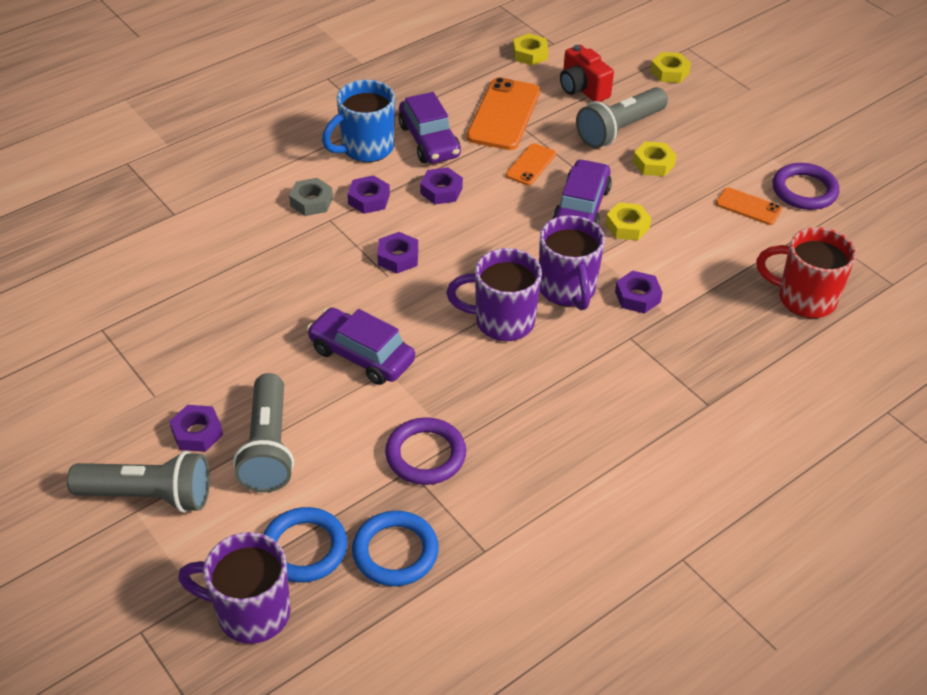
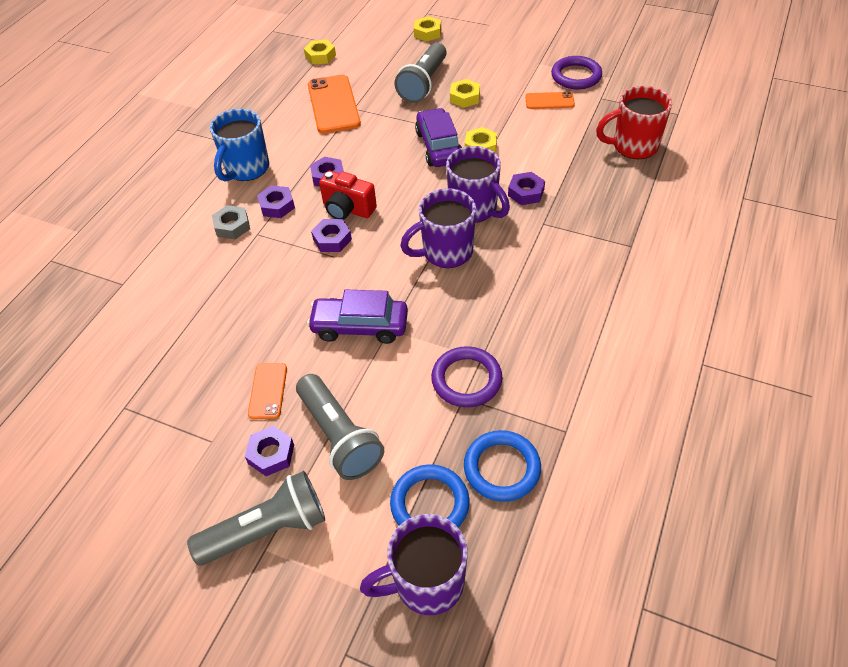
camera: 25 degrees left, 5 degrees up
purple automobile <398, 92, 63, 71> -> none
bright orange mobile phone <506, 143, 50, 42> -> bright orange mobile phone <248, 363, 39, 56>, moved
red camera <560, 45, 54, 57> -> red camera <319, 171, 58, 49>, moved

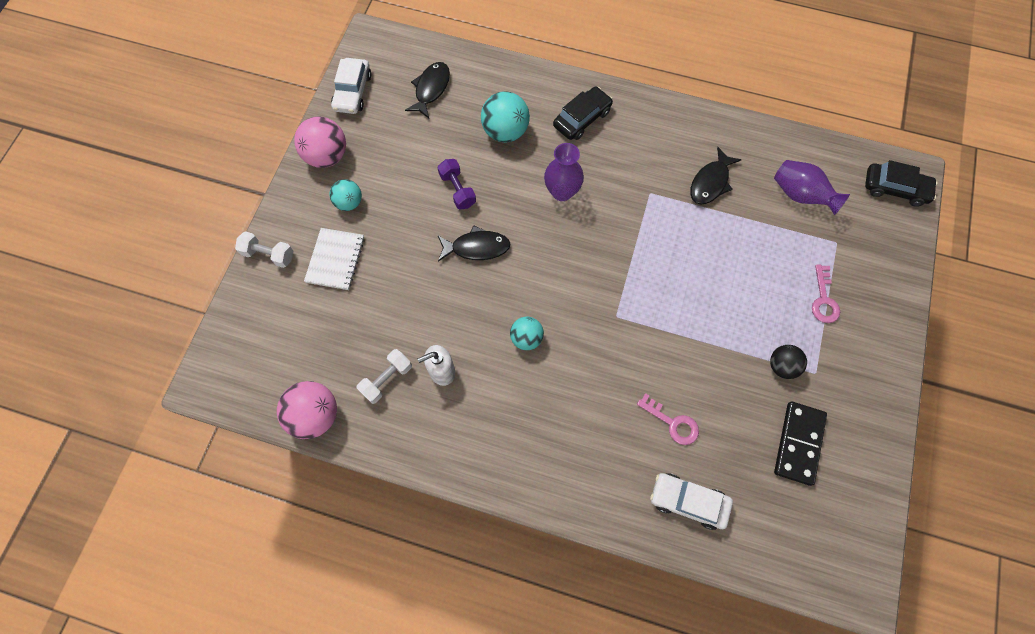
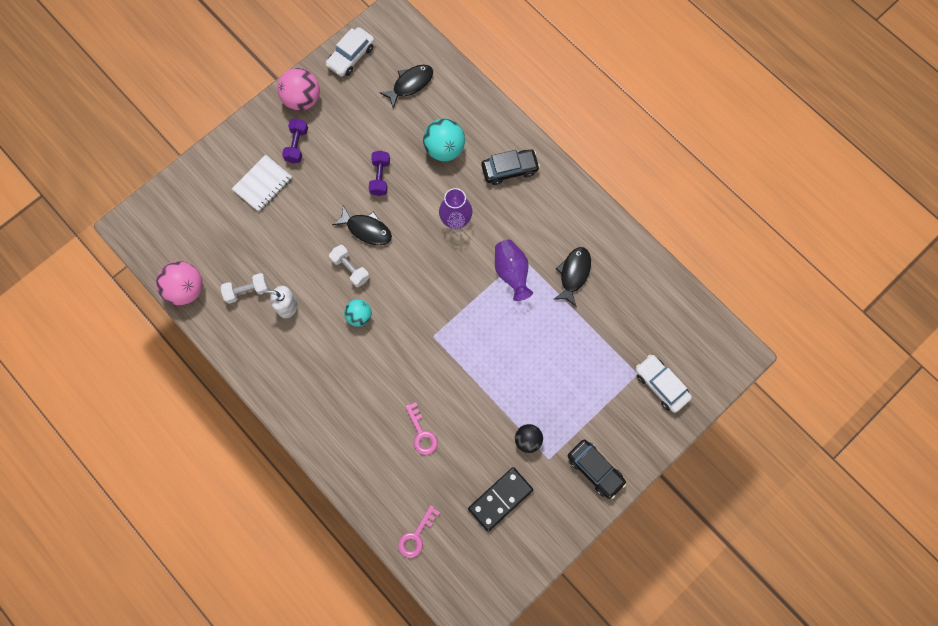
camera: 30 degrees right, 5 degrees up
pure white hand weight <235, 231, 58, 37> -> pure white hand weight <329, 245, 41, 42>, moved
turquoise play ball <329, 179, 33, 32> -> purple hand weight <282, 118, 26, 45>
pure white automobile <650, 473, 83, 57> -> pure white automobile <635, 355, 57, 58>, moved
ebony fish <690, 147, 51, 57> -> ebony fish <554, 247, 37, 60>, 135 degrees clockwise
purple vase <774, 160, 76, 55> -> purple vase <495, 240, 38, 61>, moved
rosy door key <812, 265, 28, 58> -> rosy door key <398, 505, 42, 53>, moved
ebony automobile <865, 160, 73, 47> -> ebony automobile <568, 440, 58, 59>, moved

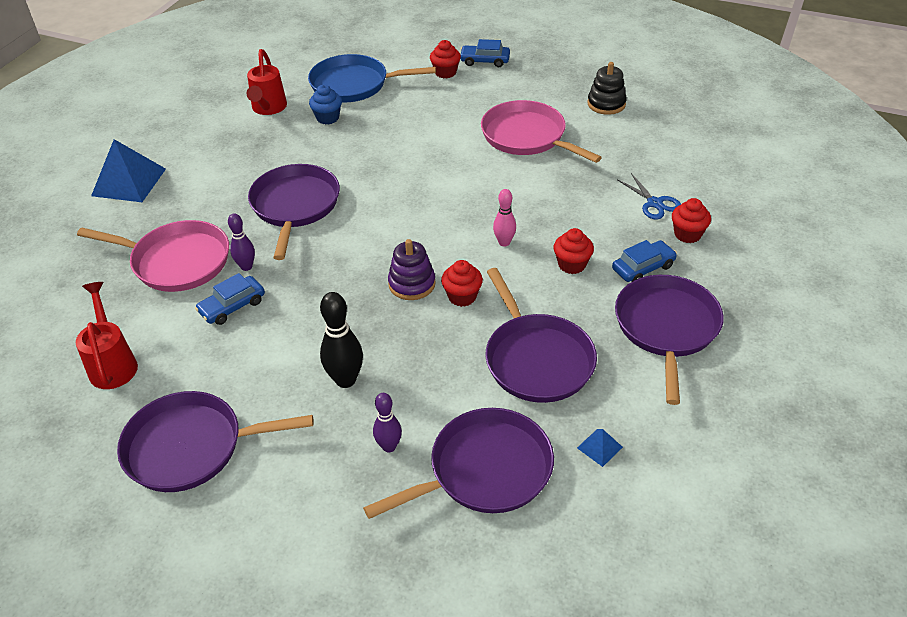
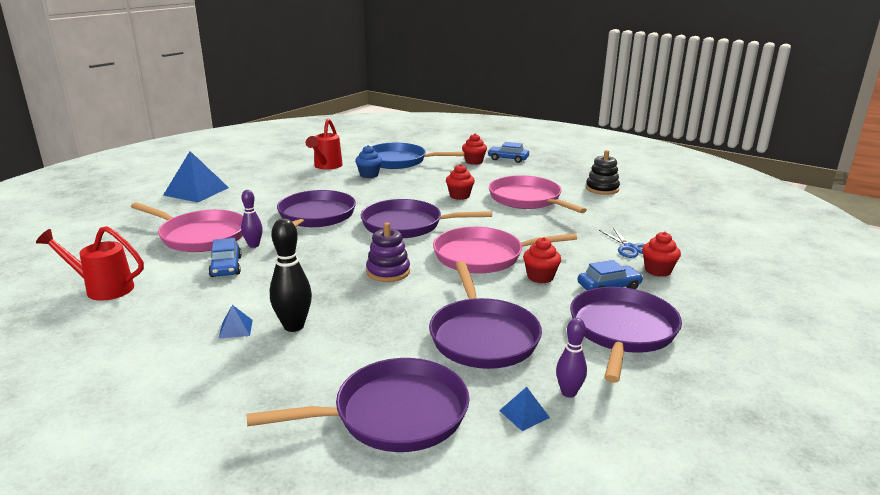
camera: 10 degrees right, 20 degrees down
red sprinkling can <76, 282, 62, 107> -> red sprinkling can <36, 226, 108, 75>, 75 degrees counterclockwise
purple pan <117, 391, 197, 101> -> purple pan <361, 199, 131, 39>, moved
cobalt automobile <195, 273, 70, 52> -> cobalt automobile <208, 238, 34, 39>, 75 degrees counterclockwise
purple tenpin <373, 393, 29, 59> -> purple tenpin <556, 318, 31, 80>, moved
red cupcake <441, 260, 42, 47> -> red cupcake <446, 164, 29, 36>, moved
rosy tenpin <493, 189, 23, 58> -> rosy pan <433, 227, 144, 46>
none -> cobalt solid pyramid <219, 305, 34, 34>

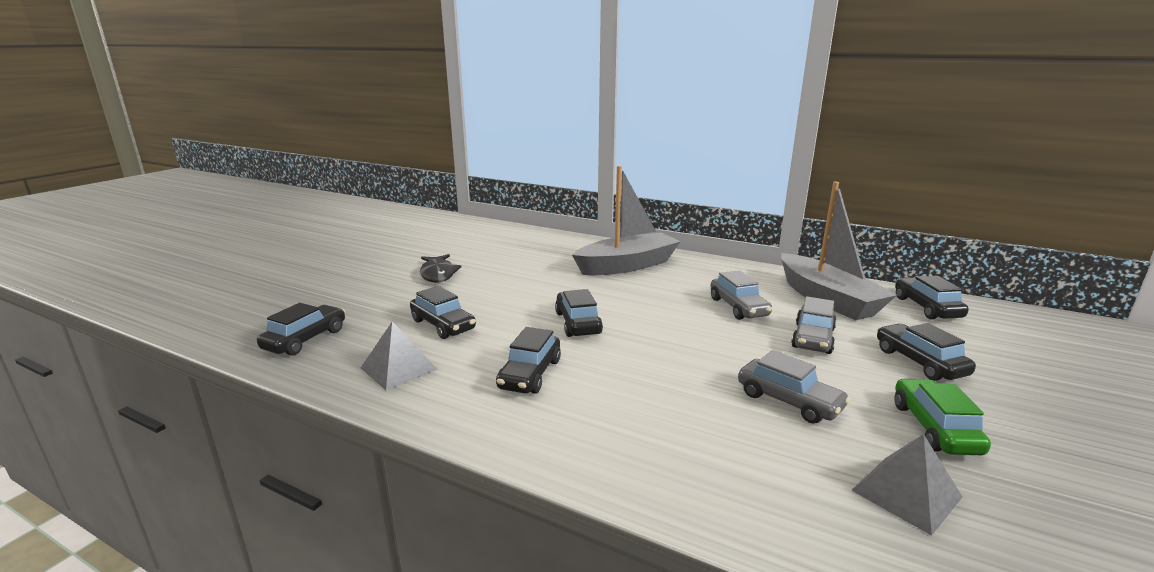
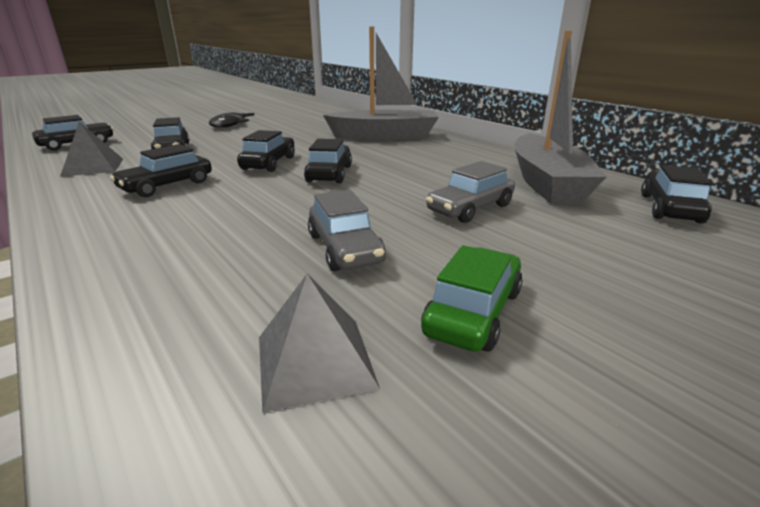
camera: 25 degrees right, 5 degrees up
gray automobile <710, 270, 62, 50> -> none
ebony automobile <877, 323, 99, 58> -> ebony automobile <304, 139, 48, 44>, moved

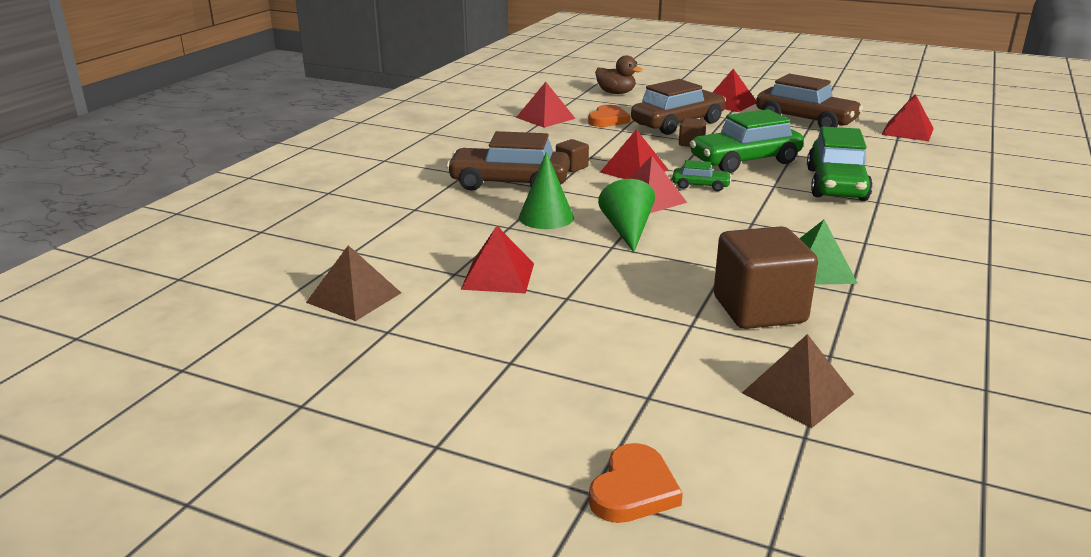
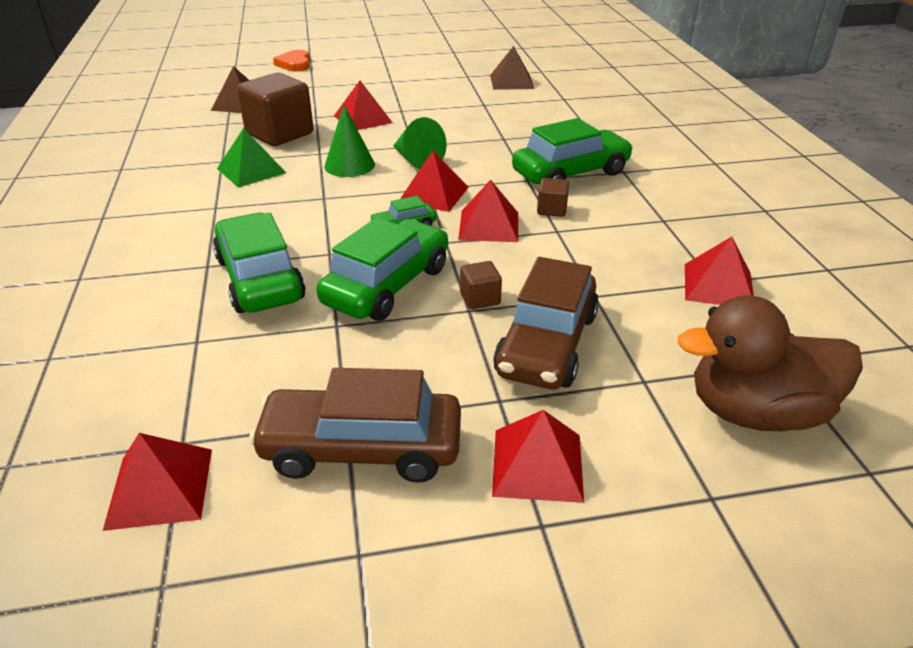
camera: 145 degrees right, 10 degrees up
dark brown automobile <446, 131, 124, 60> -> leaf-green automobile <512, 118, 121, 66>
red solid pyramid <461, 226, 73, 67> -> red solid pyramid <334, 81, 59, 49>, moved
leaf-green cone shape <519, 152, 55, 77> -> leaf-green cone shape <324, 105, 51, 72>, moved
bright orange heart shape <588, 105, 43, 22> -> none
dark brown toy duck <595, 55, 48, 39> -> dark brown toy duck <677, 295, 186, 136>, x1.70

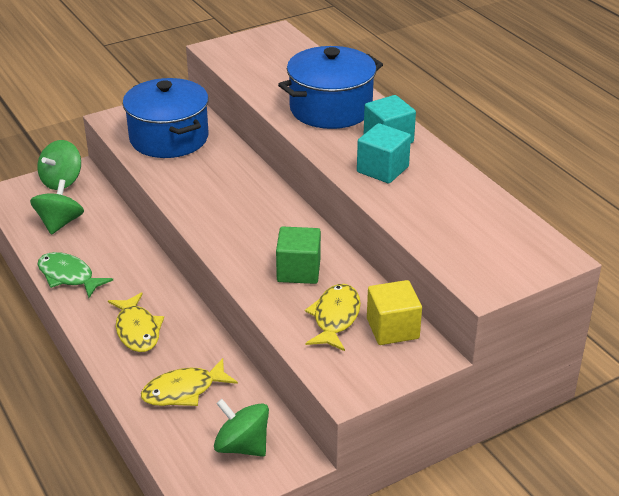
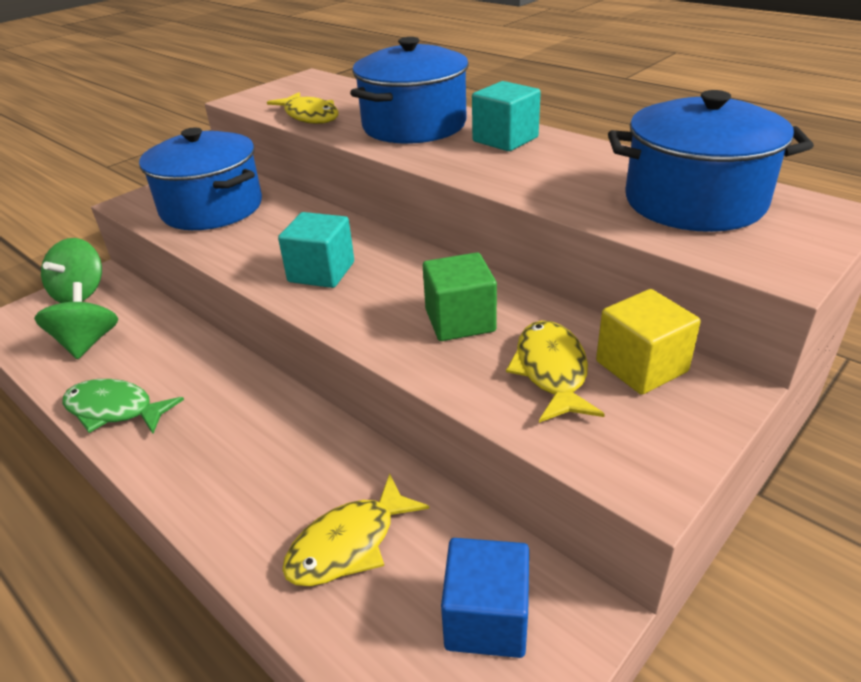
camera: 15 degrees left, 0 degrees up
yellow fish <108, 292, 56, 60> -> yellow fish <267, 92, 72, 32>, moved
leaf-green spinning top <214, 399, 55, 58> -> cobalt cube <441, 538, 88, 120>
turquoise cube <357, 123, 54, 60> -> turquoise cube <278, 212, 76, 76>, moved
none -> cobalt pot <608, 90, 206, 142>

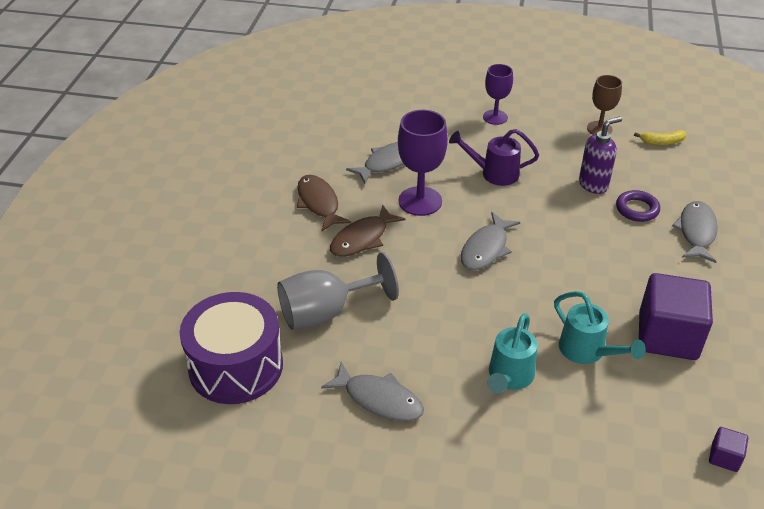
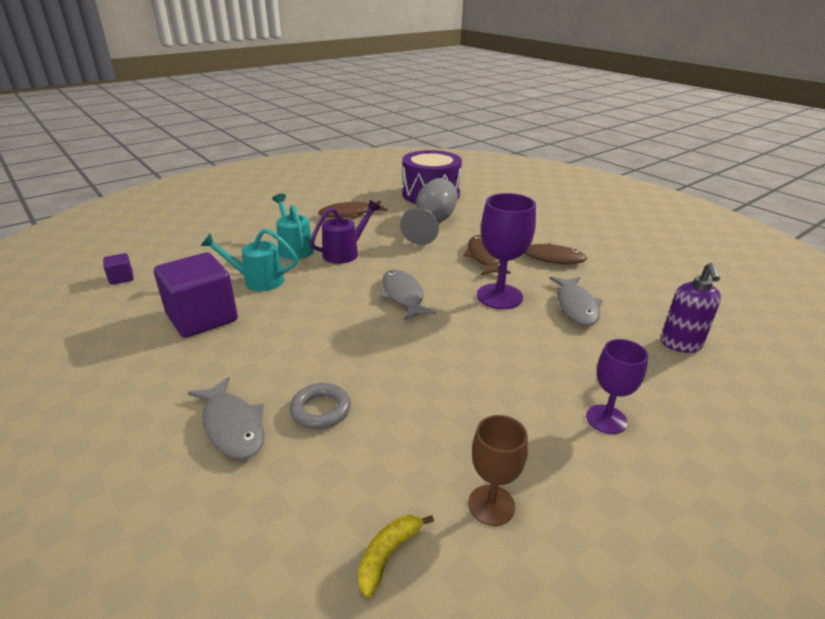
camera: 130 degrees right, 10 degrees down
gray fish <321, 362, 103, 59> -> dark brown fish <319, 201, 69, 17>
purple sprinkling can <449, 129, 90, 57> -> purple sprinkling can <310, 200, 71, 64>, moved
purple soap pump <579, 116, 43, 78> -> purple soap pump <661, 263, 60, 90>, moved
purple hoop <616, 190, 44, 32> -> gray hoop <290, 383, 61, 46>

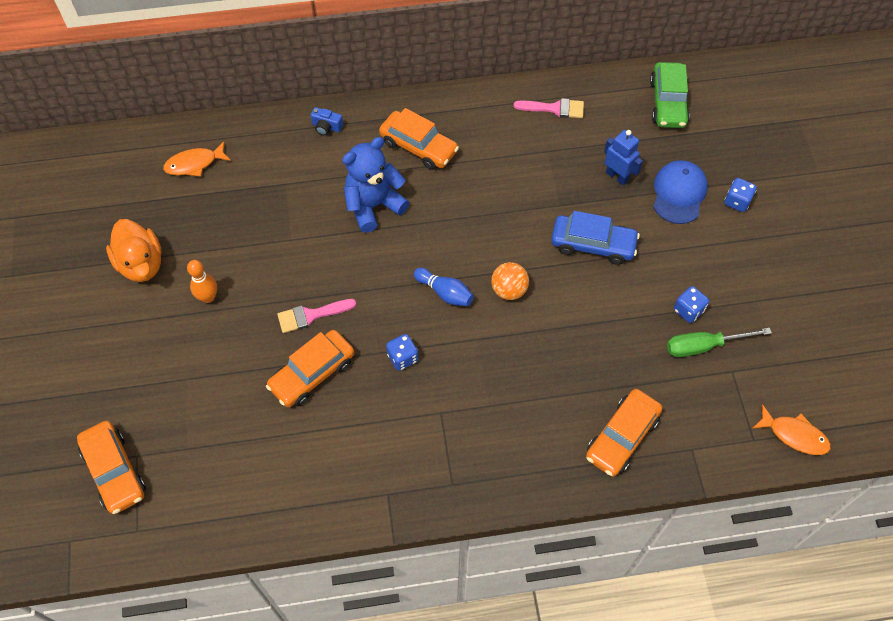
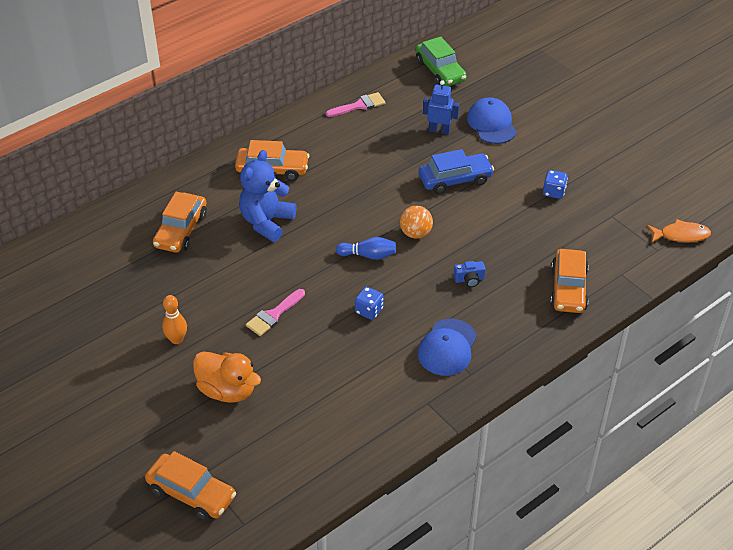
camera: 30 degrees left, 15 degrees down
bright orange toy duck <106, 219, 56, 63> -> bright orange toy duck <193, 352, 68, 51>, moved
bright orange fish <163, 141, 68, 36> -> none
bright orange automobile <266, 330, 88, 77> -> bright orange automobile <153, 192, 54, 61>, moved
cobalt camera <311, 107, 32, 28> -> cobalt camera <453, 261, 33, 26>, moved
leaf-green hand screwdriver <667, 328, 105, 29> -> none
cobalt dice <724, 178, 33, 34> -> none
none -> cobalt cap <418, 319, 59, 57>

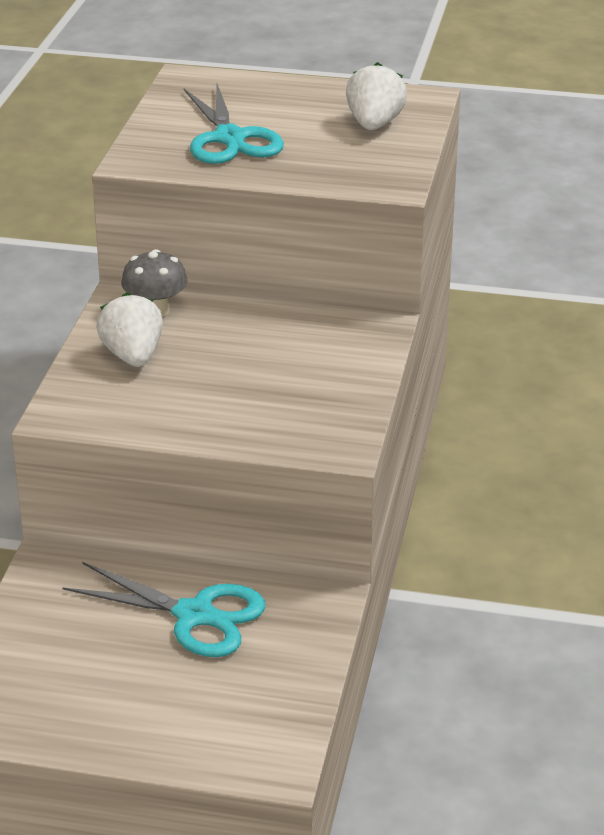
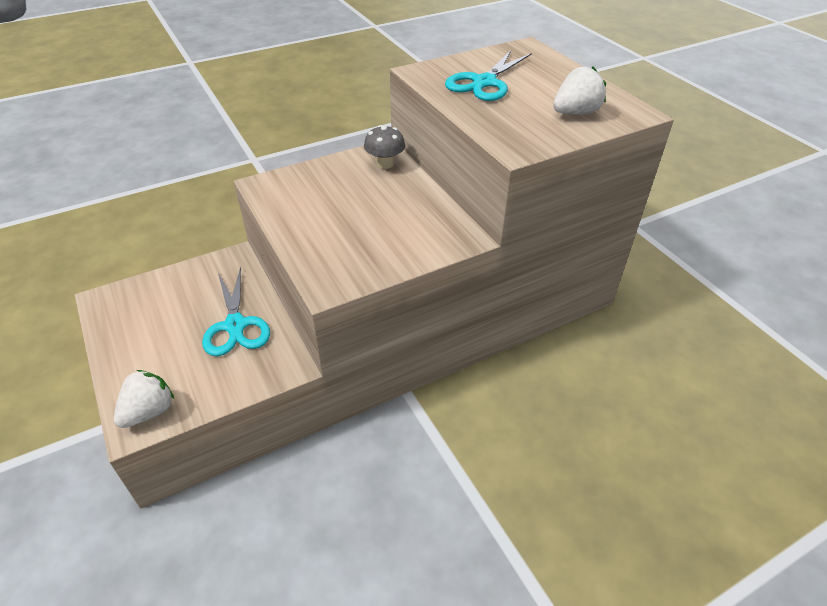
camera: 50 degrees right, 10 degrees up
pure white strawberry <96, 292, 67, 75> -> pure white strawberry <114, 370, 60, 58>, moved

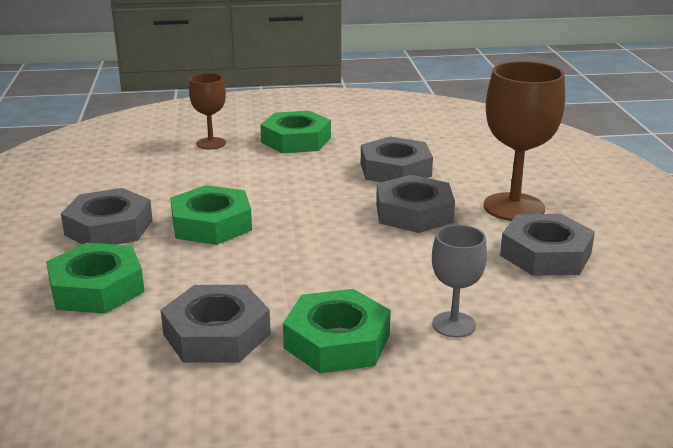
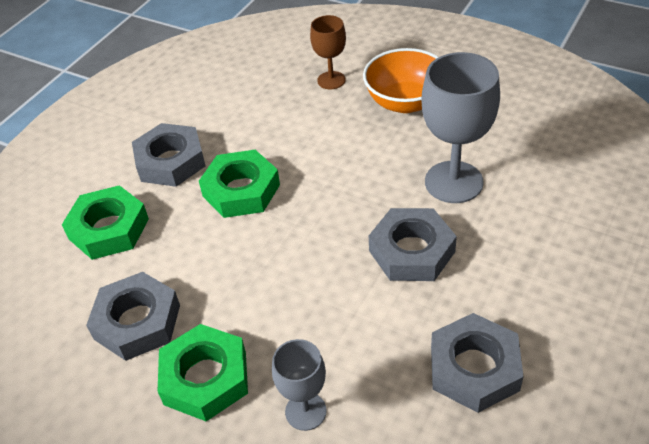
camera: 40 degrees right, 20 degrees up
leaf-green nut <260, 111, 71, 42> -> bright orange serving bowl <363, 48, 75, 65>
gray nut <361, 136, 72, 46> -> gray goblet <422, 52, 78, 151>
dark brown goblet <483, 61, 82, 160> -> none

